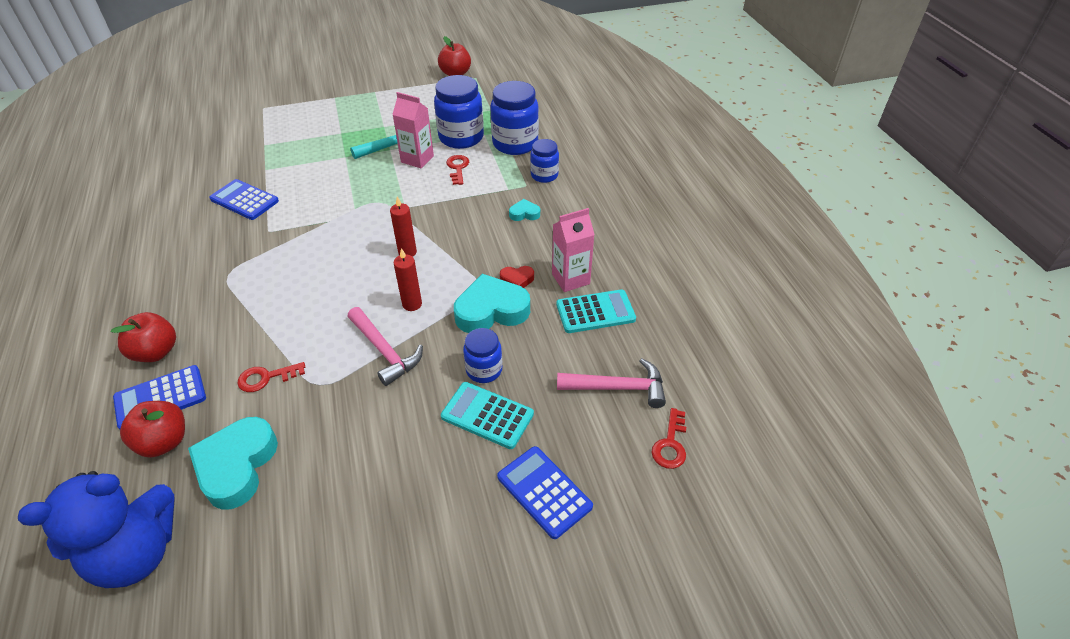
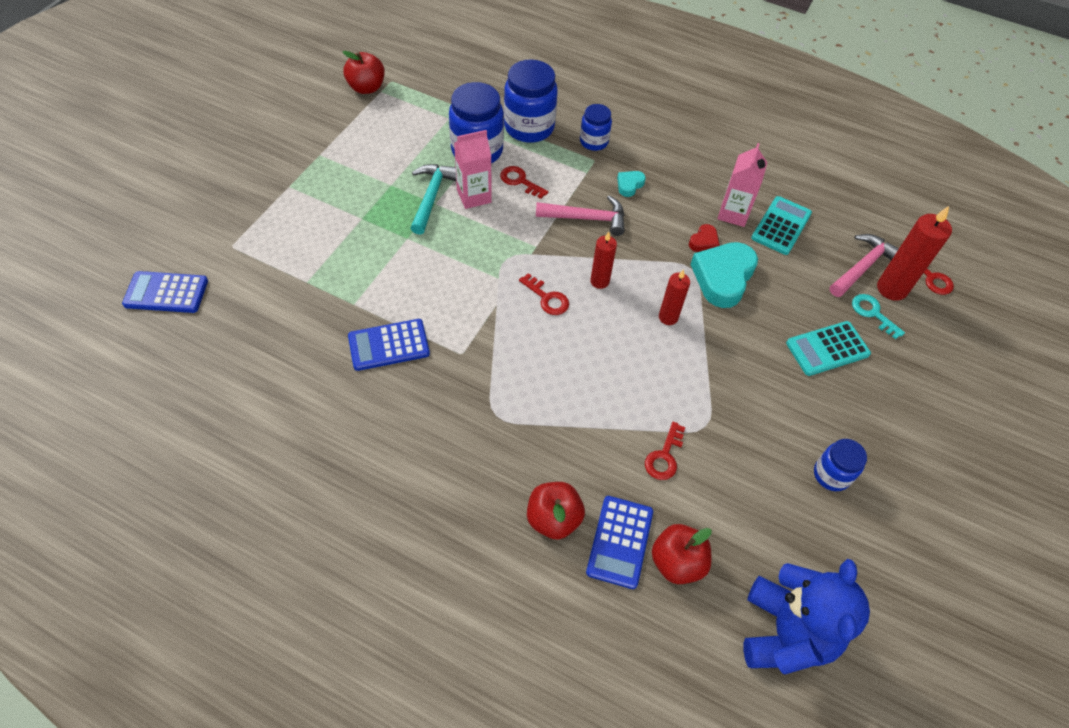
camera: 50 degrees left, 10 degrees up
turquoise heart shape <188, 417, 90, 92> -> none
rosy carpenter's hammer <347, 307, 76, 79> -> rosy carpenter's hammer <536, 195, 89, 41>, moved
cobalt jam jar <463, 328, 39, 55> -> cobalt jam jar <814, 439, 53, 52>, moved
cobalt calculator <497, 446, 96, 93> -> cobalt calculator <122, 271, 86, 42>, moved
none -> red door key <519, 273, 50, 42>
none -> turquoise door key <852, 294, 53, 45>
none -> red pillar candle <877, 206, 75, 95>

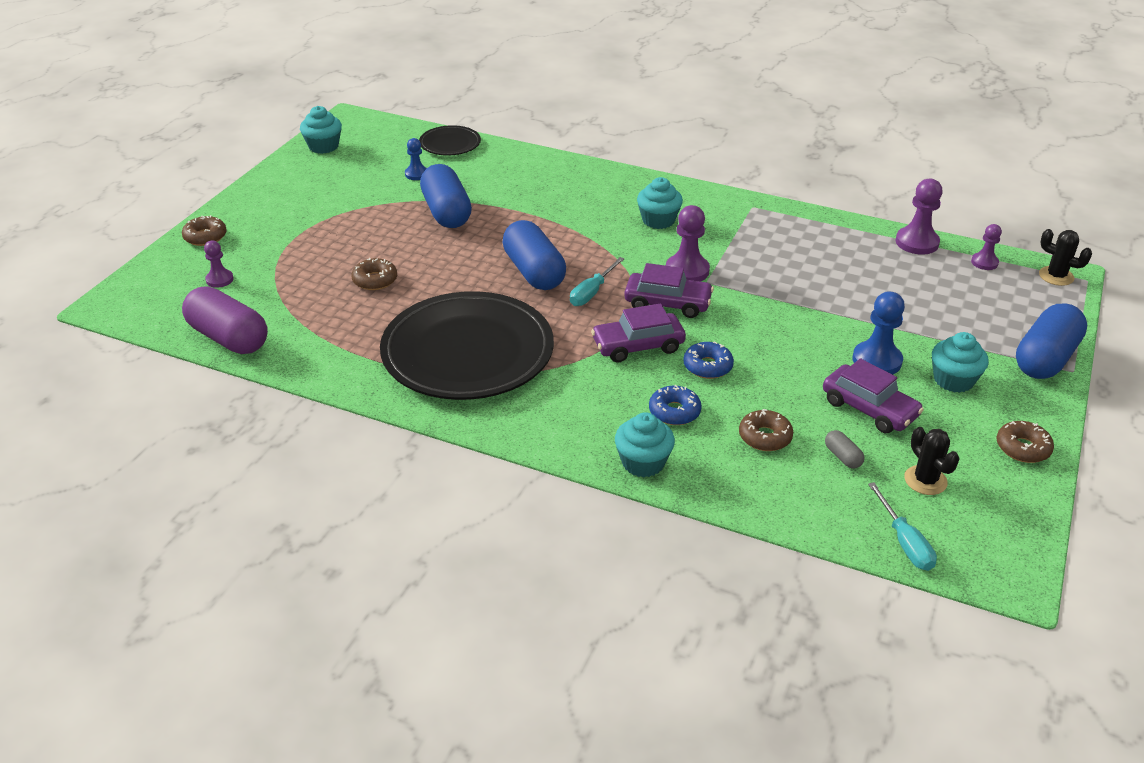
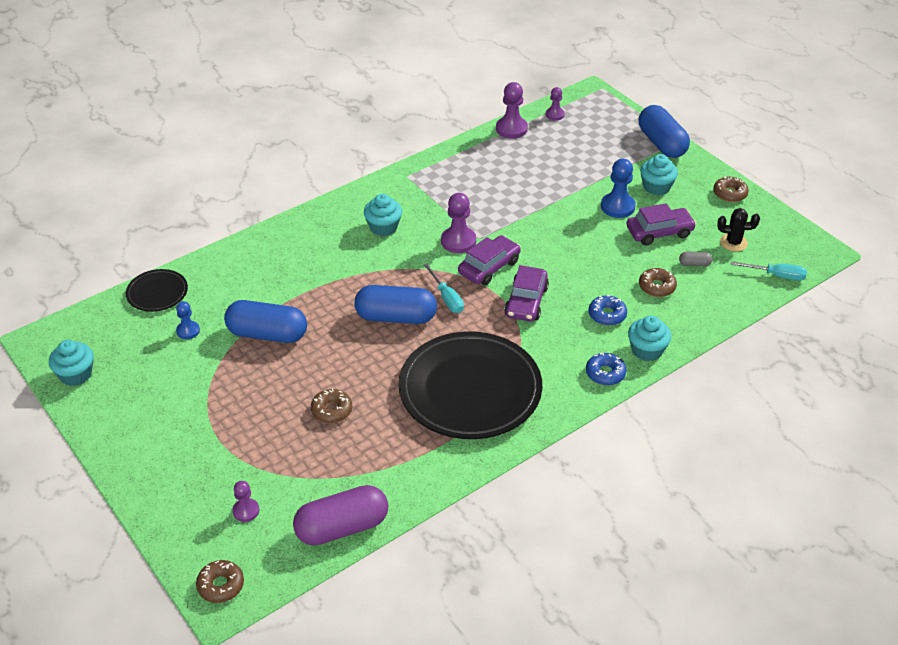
camera: 60 degrees left, 5 degrees up
dark brown glazed donut <182, 215, 45, 31> -> dark brown glazed donut <196, 560, 48, 43>, moved
cobalt glazed donut <683, 342, 51, 37> -> cobalt glazed donut <586, 353, 40, 32>, moved
ebony cactus <1039, 229, 53, 57> -> none

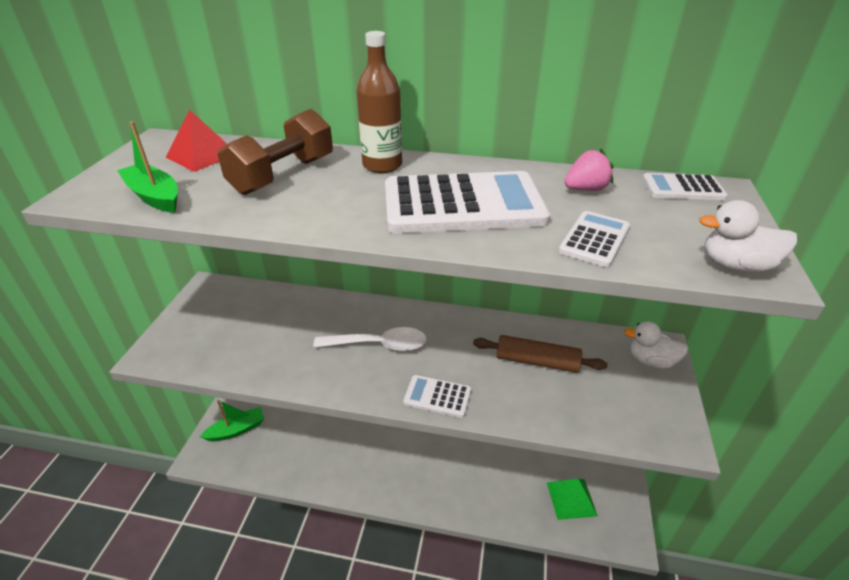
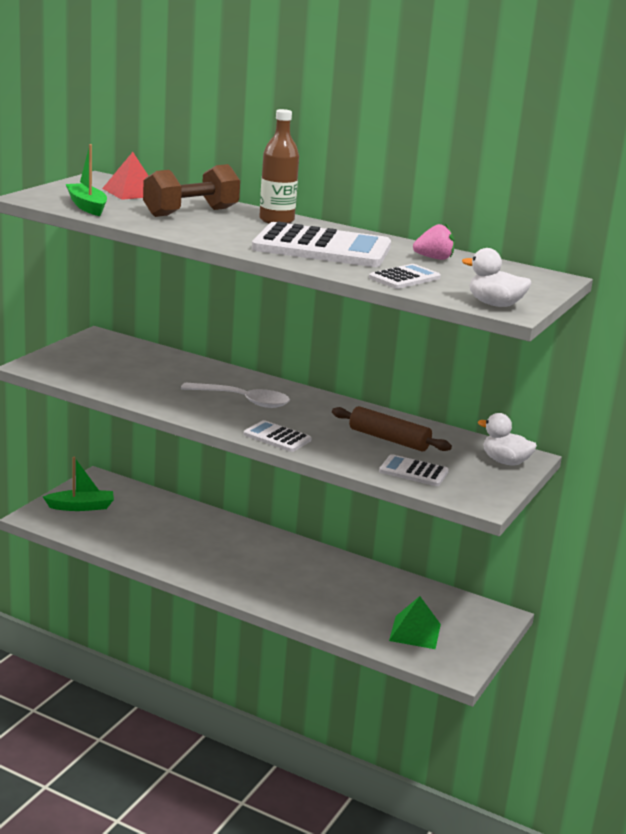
camera: 15 degrees right, 15 degrees down
pure white calculator <643, 173, 85, 27> -> pure white calculator <379, 454, 70, 32>, moved

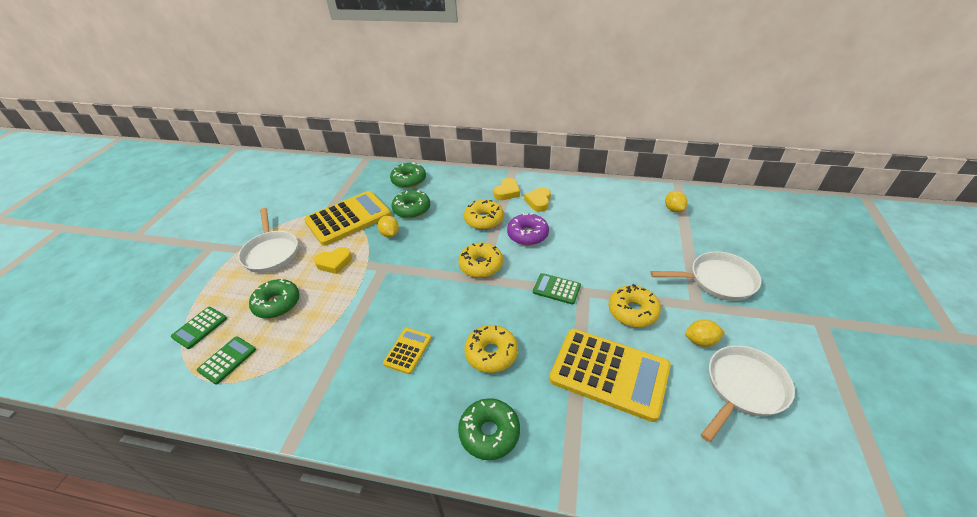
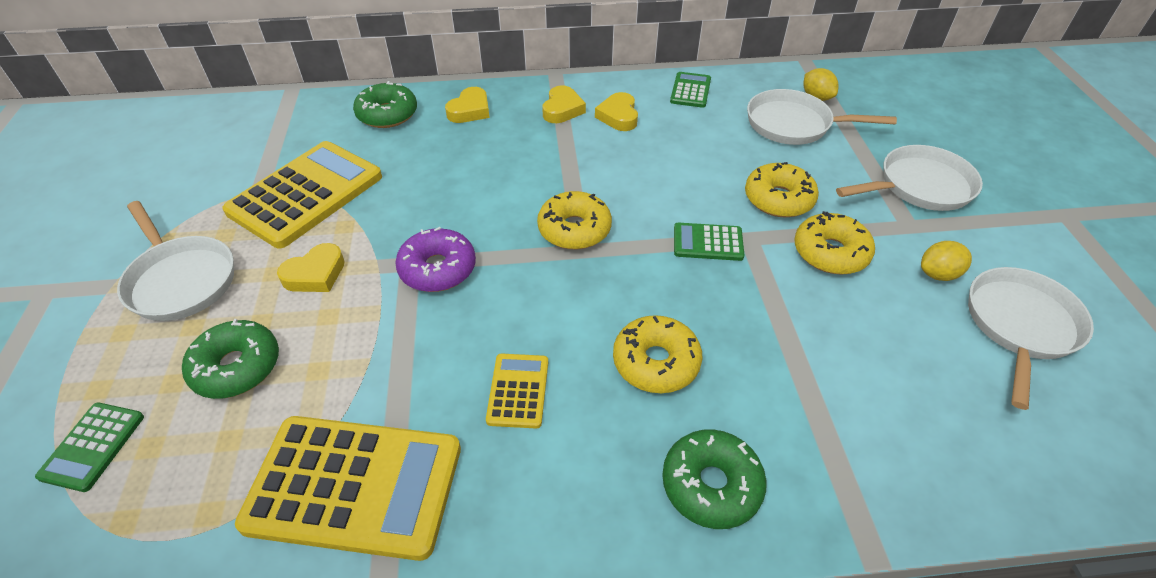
camera: 20 degrees left, 5 degrees up
leaf-green calculator <197, 336, 59, 48> -> leaf-green calculator <670, 72, 41, 36>, moved
yellow citrus fruit <378, 215, 21, 22> -> none
leaf-green glazed donut <392, 190, 38, 29> -> none
yellow glazed donut <464, 200, 40, 30> -> yellow glazed donut <745, 162, 74, 56>, moved
purple glazed donut <507, 213, 42, 32> -> purple glazed donut <395, 227, 81, 65>, moved
yellow calculator <549, 329, 122, 93> -> yellow calculator <235, 416, 226, 145>, moved
none -> yellow heart shape <445, 87, 45, 36>
none -> pure white pan <747, 89, 150, 56>

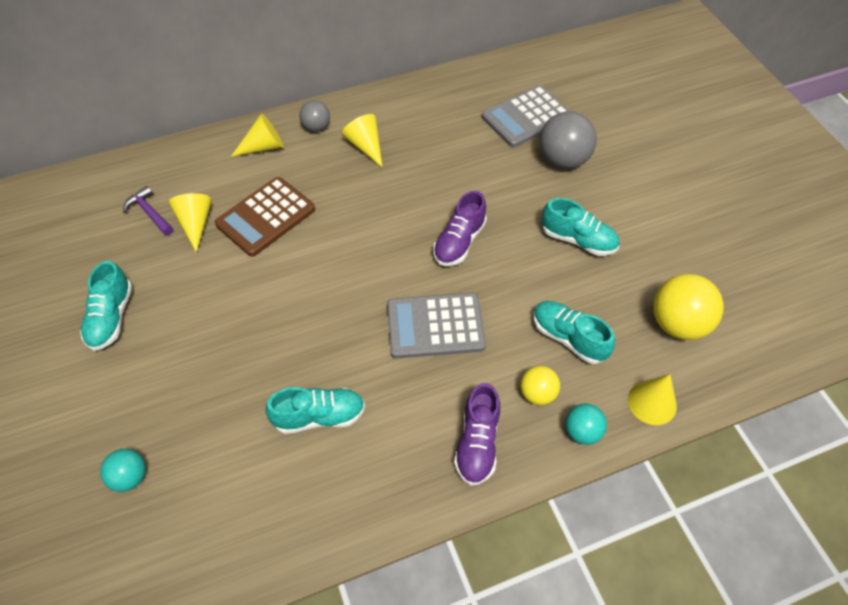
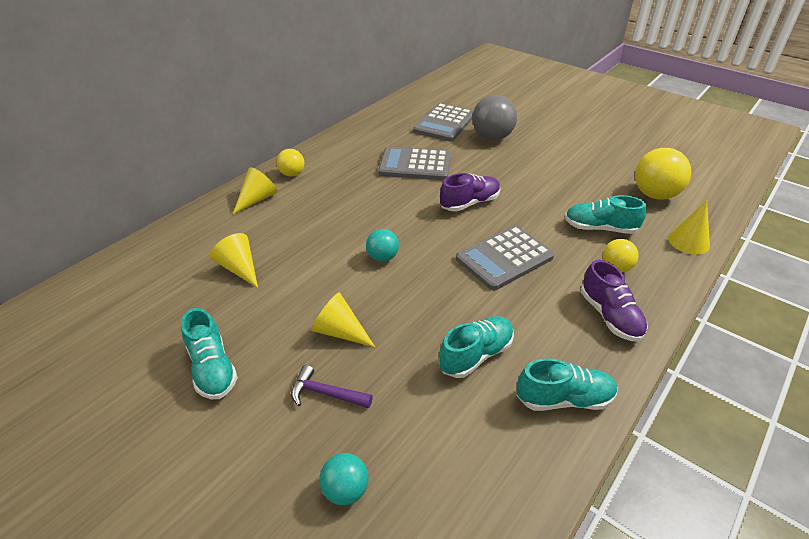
camera: 30 degrees left, 15 degrees down
purple carpenter's hammer <123, 186, 50, 50> -> purple carpenter's hammer <291, 365, 82, 44>, moved
dark brown calculator <215, 177, 100, 80> -> none
gray play ball <299, 100, 31, 32> -> yellow play ball <276, 149, 28, 27>
yellow cone shape <342, 114, 41, 54> -> yellow cone shape <311, 292, 64, 55>, moved
purple shoe <433, 191, 54, 75> -> purple shoe <440, 173, 60, 39>, 120 degrees counterclockwise
turquoise shoe <541, 198, 78, 58> -> turquoise shoe <517, 358, 101, 53>, moved
turquoise play ball <565, 404, 42, 41> -> turquoise play ball <366, 229, 33, 33>, moved
none -> gray calculator <378, 147, 73, 33>

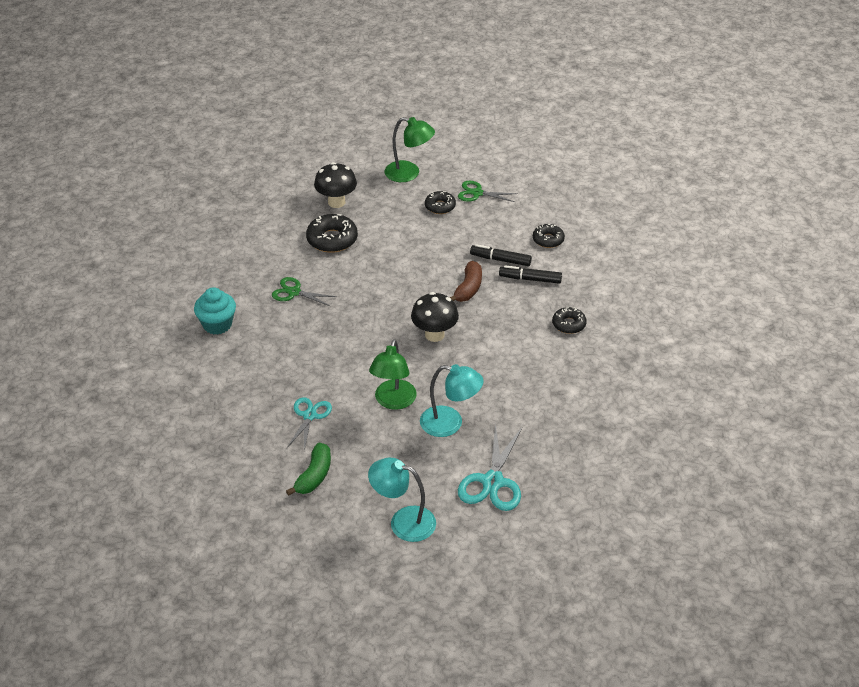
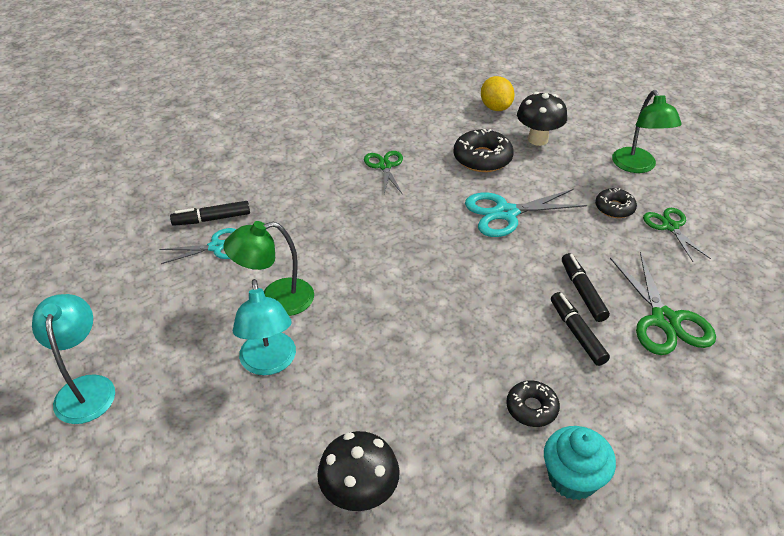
camera: 60 degrees right, 0 degrees up
turquoise cupcake <194, 287, 42, 48> -> turquoise cupcake <544, 426, 72, 74>, moved
leaf-green banana <286, 443, 45, 53> -> none
ebony fungus <411, 292, 48, 50> -> ebony fungus <317, 431, 83, 80>, moved
dark brown banana <450, 261, 32, 41> -> none
turquoise shears <458, 423, 64, 88> -> turquoise shears <465, 189, 122, 48>, moved
ebony glazed donut <533, 224, 32, 24> -> leaf-green shears <610, 252, 106, 103>
none -> ebony felt pen <170, 201, 80, 25>
none -> yellow citrus fruit <481, 76, 34, 35>

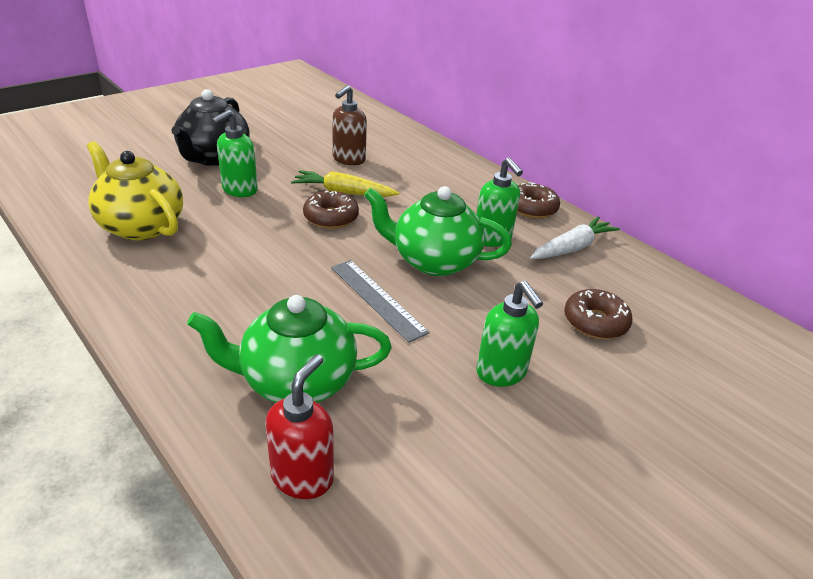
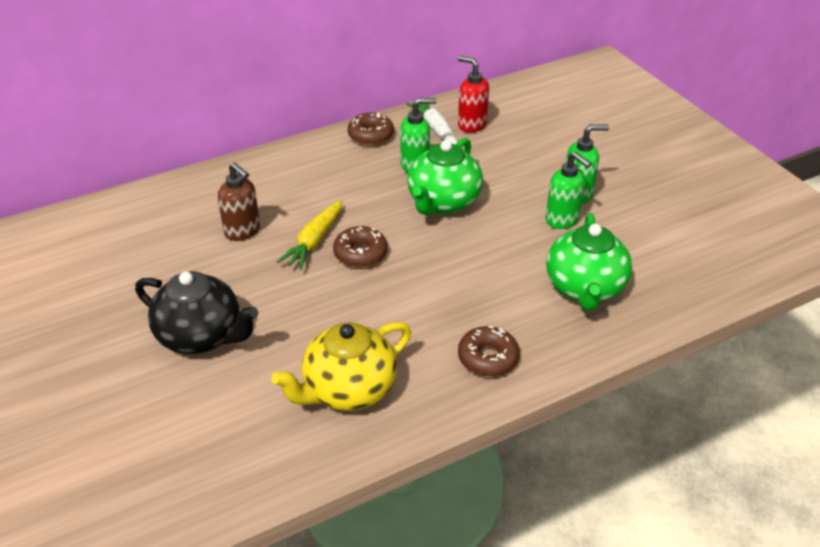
camera: 75 degrees left, 5 degrees up
leaf-green soap pump <212, 110, 46, 87> -> leaf-green soap pump <546, 152, 46, 77>, moved
red soap pump <265, 354, 69, 145> -> red soap pump <458, 56, 31, 77>, moved
gray ruler <331, 260, 99, 83> -> none
dark brown glazed donut <564, 289, 69, 50> -> dark brown glazed donut <458, 326, 62, 51>, moved

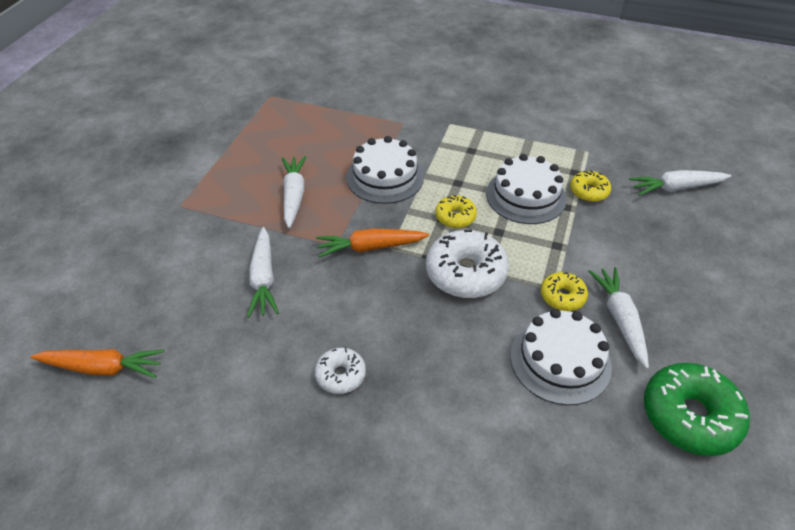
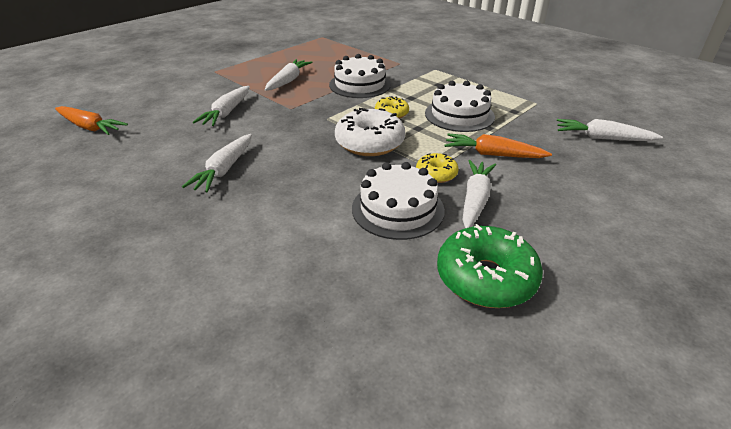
camera: 25 degrees right, 10 degrees down
pure white glazed donut <315, 347, 51, 47> -> pure white root vegetable <182, 134, 70, 59>
bright orange root vegetable <316, 228, 113, 30> -> bright orange root vegetable <444, 133, 108, 25>, moved
yellow glazed donut <570, 170, 41, 32> -> none

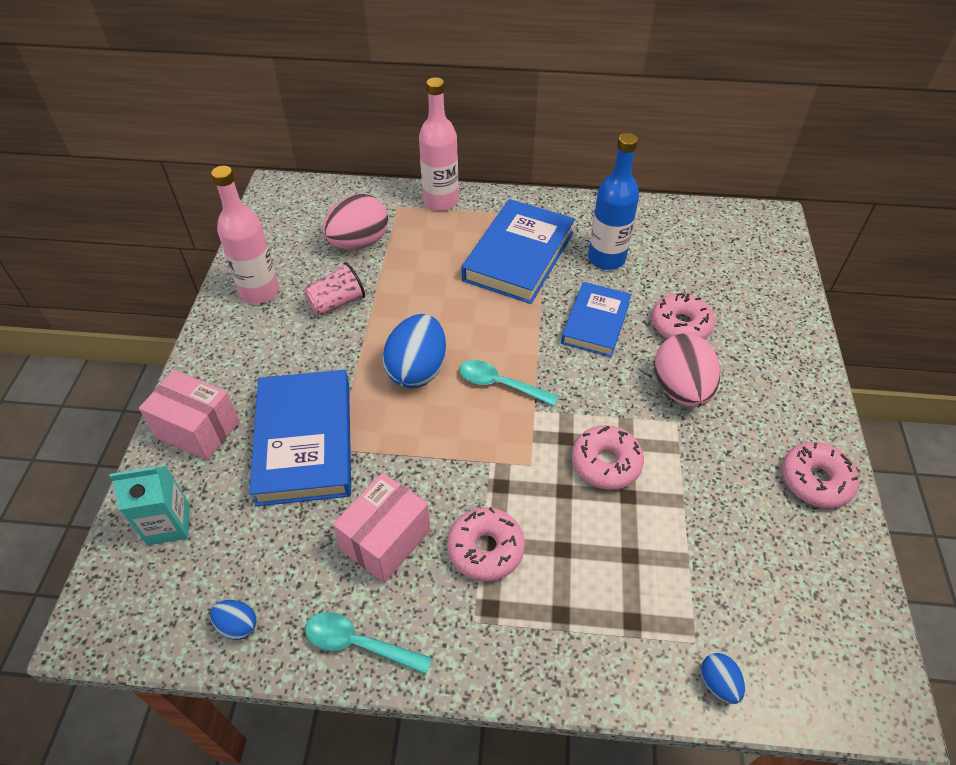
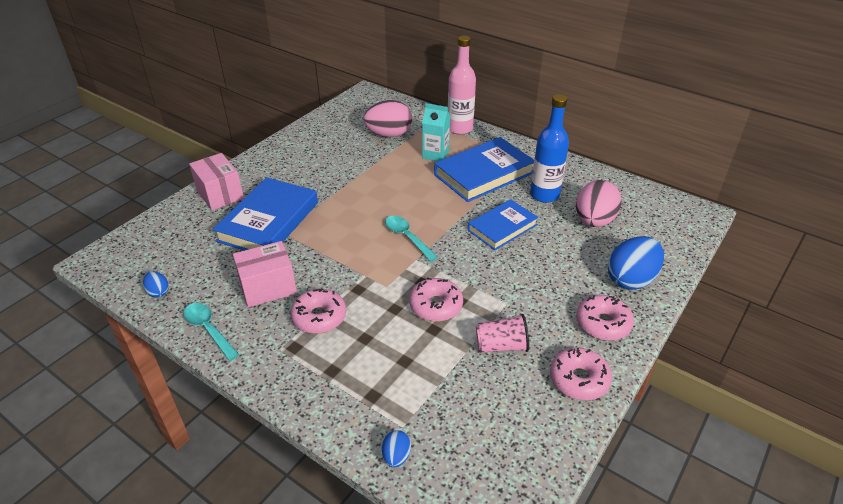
camera: 30 degrees right, 10 degrees down
turquoise carton <109, 466, 81, 79> -> turquoise carton <422, 103, 28, 58>, moved
rosy flask <211, 166, 68, 138> -> none
rosy beaker <304, 262, 61, 54> -> rosy beaker <476, 314, 53, 39>, moved
cobalt egg shape <382, 314, 64, 74> -> cobalt egg shape <607, 236, 57, 54>, moved
rosy glazed donut <652, 293, 63, 46> -> rosy glazed donut <576, 295, 58, 46>, moved
rosy egg shape <654, 333, 66, 74> -> rosy egg shape <576, 180, 46, 47>, moved

